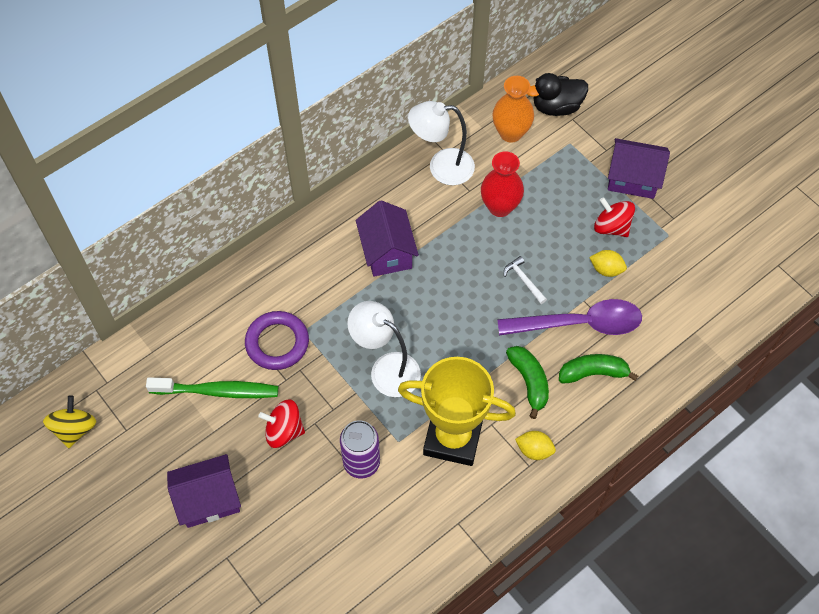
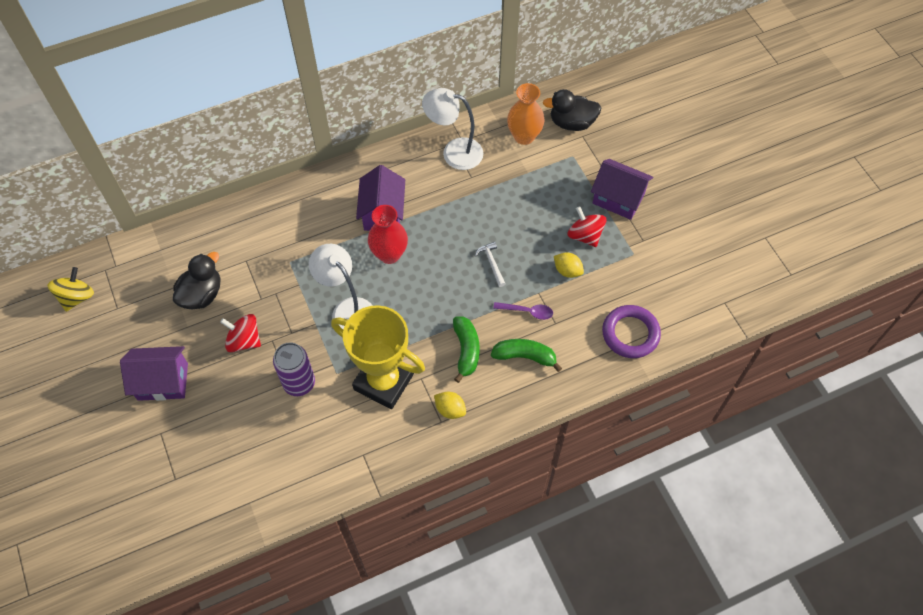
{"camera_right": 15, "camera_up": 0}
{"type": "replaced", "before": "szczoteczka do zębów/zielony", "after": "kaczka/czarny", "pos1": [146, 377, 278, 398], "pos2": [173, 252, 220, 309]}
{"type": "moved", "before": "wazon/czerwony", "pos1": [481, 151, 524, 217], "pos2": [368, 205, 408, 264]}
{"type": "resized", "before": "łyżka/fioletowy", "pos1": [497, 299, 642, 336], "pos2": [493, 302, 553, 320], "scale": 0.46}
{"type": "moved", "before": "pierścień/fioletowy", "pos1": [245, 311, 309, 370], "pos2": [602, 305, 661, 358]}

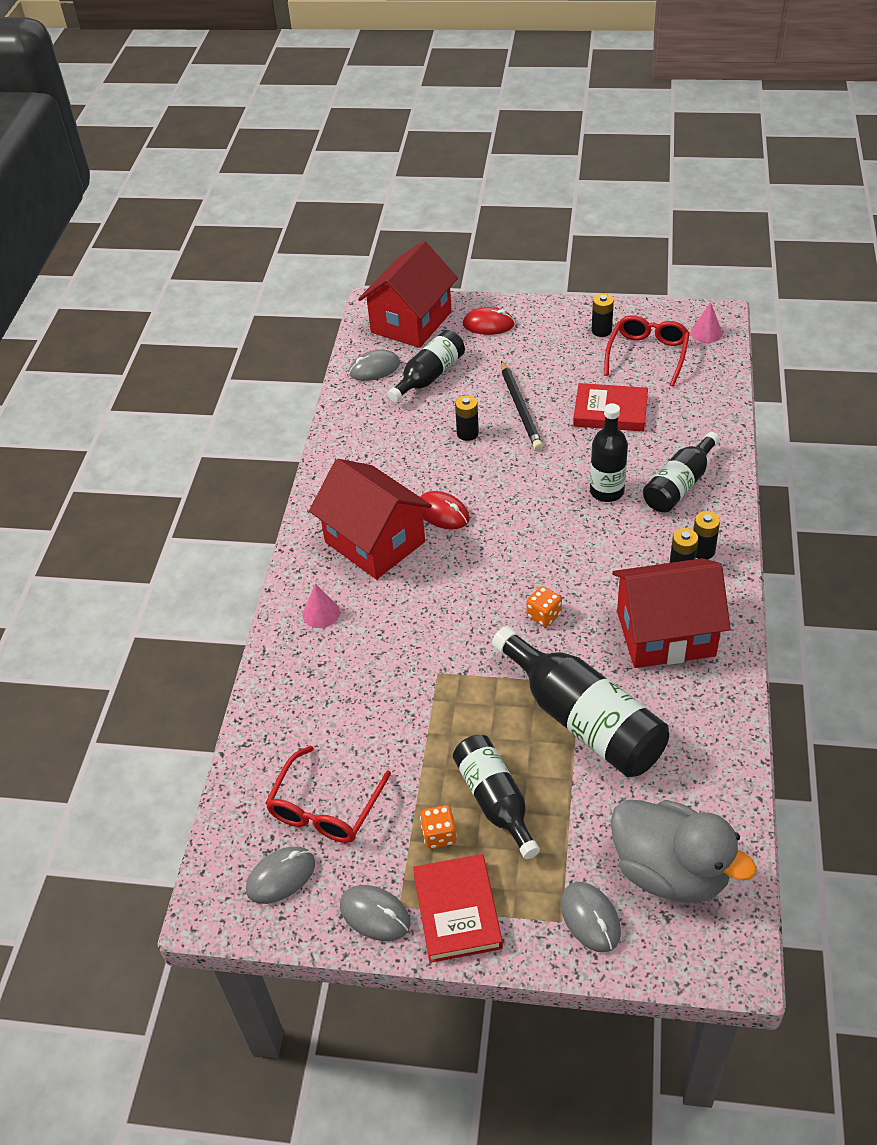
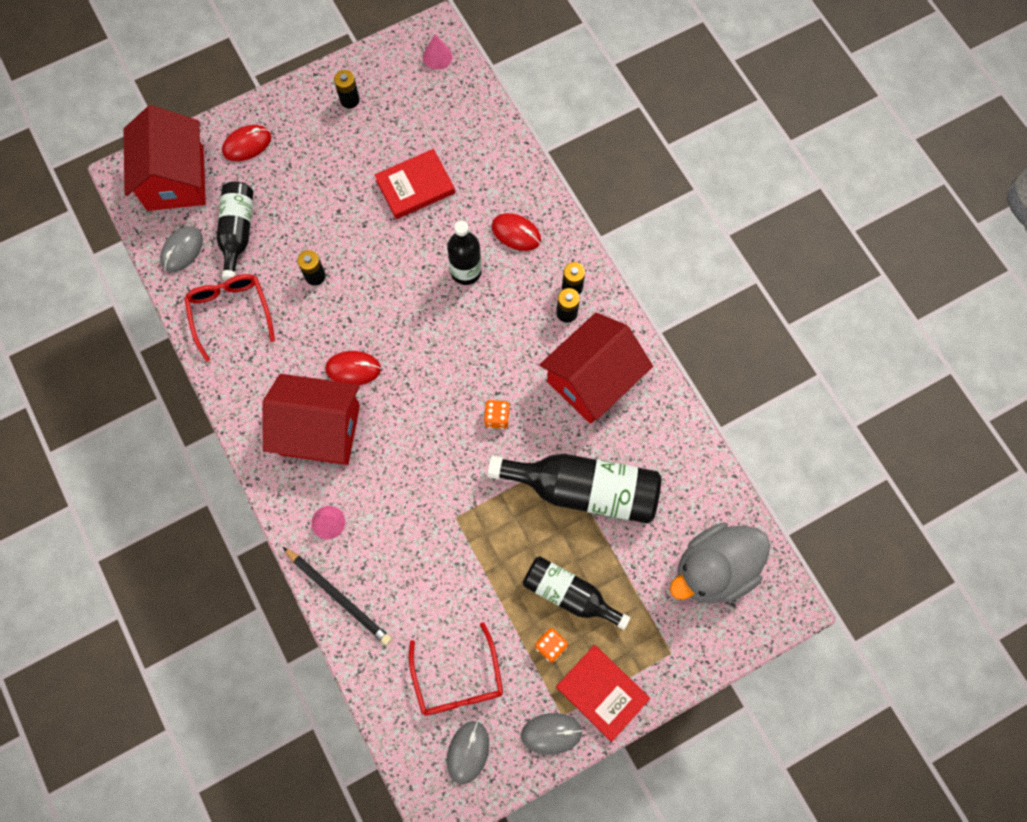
{"camera_right": -40, "camera_up": 25}
{"type": "moved", "before": "okulary/czerwony", "pos1": [604, 315, 690, 386], "pos2": [184, 274, 275, 362]}
{"type": "moved", "before": "ołówek/czarny", "pos1": [501, 361, 543, 450], "pos2": [283, 547, 392, 645]}
{"type": "replaced", "before": "butelka/czarny", "after": "myszka/czerwony", "pos1": [643, 432, 720, 513], "pos2": [492, 213, 541, 251]}
{"type": "turned", "before": "kaczka/szary", "pos1": [610, 800, 757, 903], "pos2": [670, 522, 770, 603], "turn": 150}
{"type": "removed", "before": "myszka/szary", "pos1": [561, 882, 621, 953]}

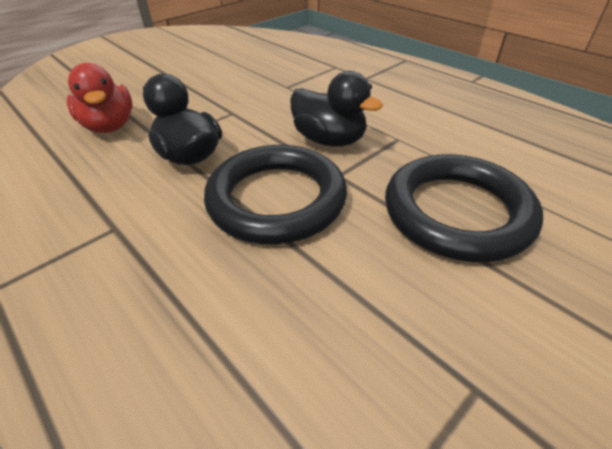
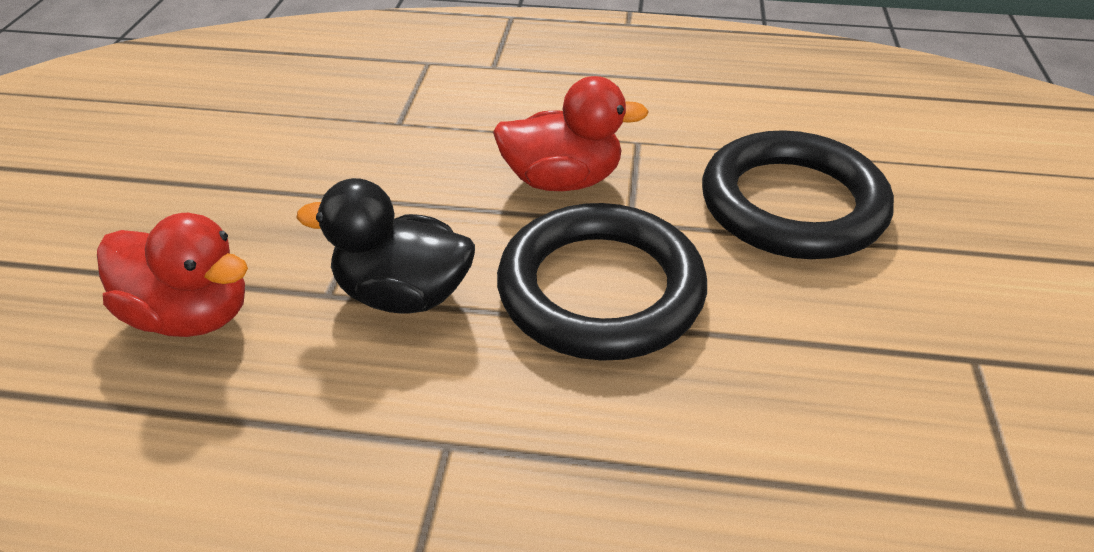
{"camera_right": -40, "camera_up": 0}
{"type": "recoloured", "before": "kaczka/czarny", "after": "kaczka/czerwony", "pos1": [290, 71, 383, 147], "pos2": [493, 76, 649, 191]}

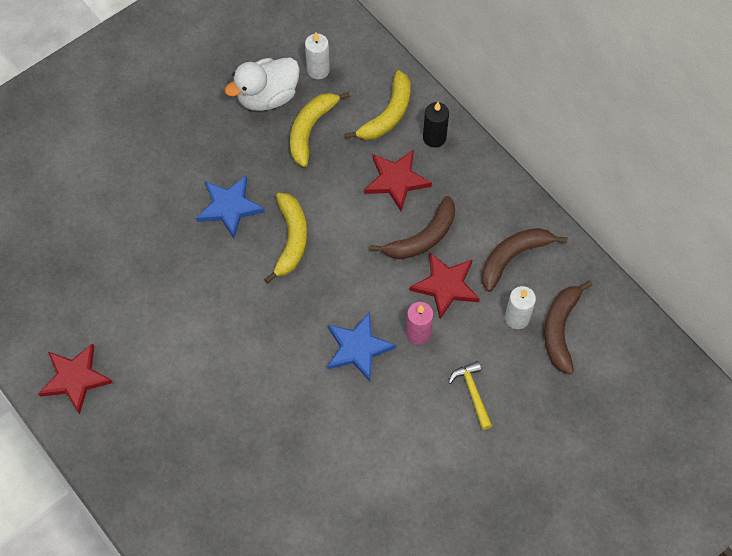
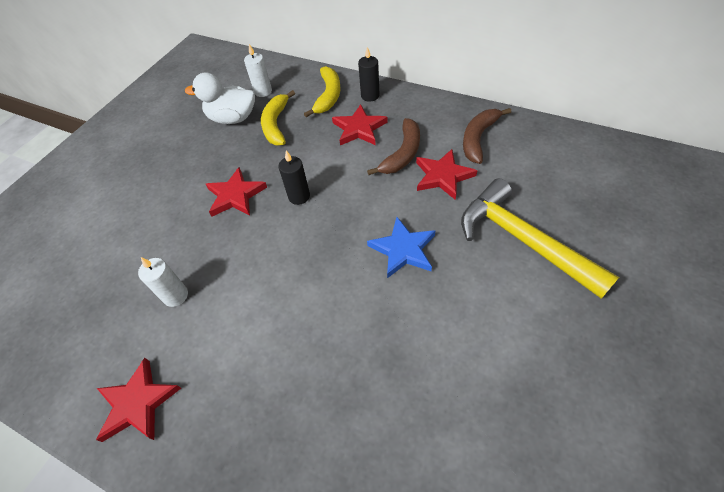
{"camera_right": -20, "camera_up": -10}
{"type": "moved", "before": "świeca/biały", "pos1": [505, 286, 536, 329], "pos2": [138, 257, 188, 307]}
{"type": "turned", "before": "kaczka/biały", "pos1": [225, 57, 300, 111], "pos2": [185, 72, 255, 124], "turn": 60}
{"type": "recoloured", "before": "gwiazda/niebieski", "after": "gwiazda/czerwony", "pos1": [196, 175, 265, 239], "pos2": [206, 167, 267, 217]}
{"type": "replaced", "before": "banan/żółty", "after": "świeca/czarny", "pos1": [264, 193, 307, 283], "pos2": [278, 150, 310, 205]}
{"type": "resized", "before": "młotek/żółty", "pos1": [449, 361, 492, 430], "pos2": [461, 178, 619, 299], "scale": 2.31}
{"type": "removed", "before": "świeca/różowy", "pos1": [406, 302, 434, 345]}
{"type": "removed", "before": "banan/brązowy", "pos1": [544, 280, 592, 374]}

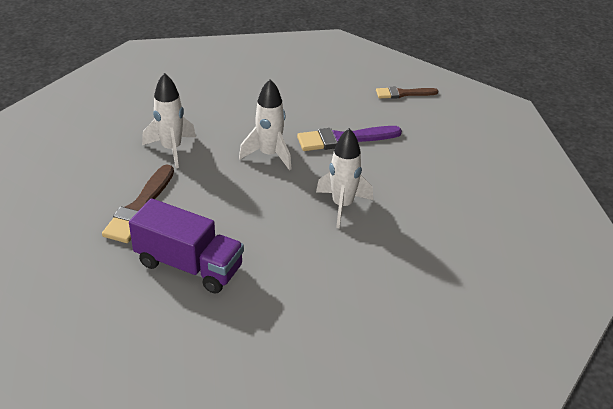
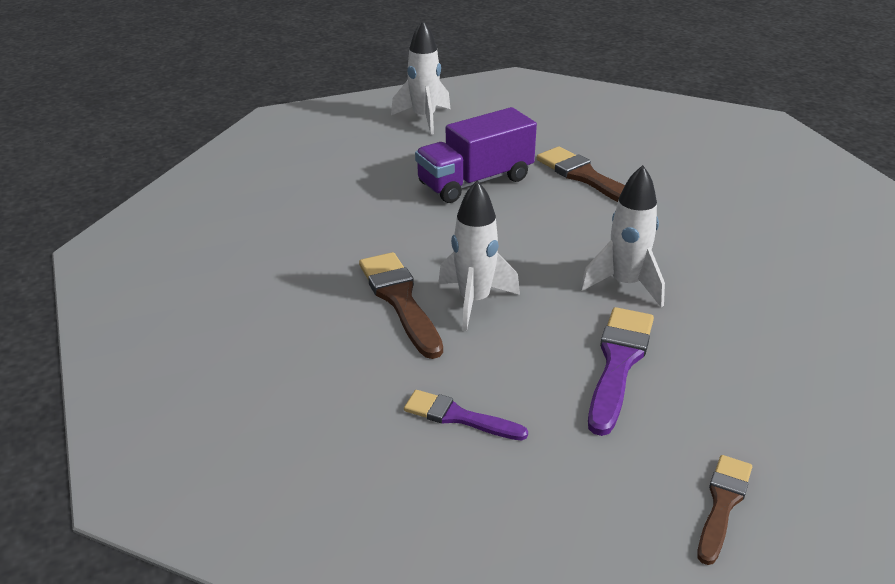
{"camera_right": 125, "camera_up": -5}
{"type": "added", "after": "pędzel/brązowy", "pos2": [359, 252, 443, 359]}
{"type": "moved", "before": "rakieta/biały", "pos1": [142, 73, 196, 168], "pos2": [391, 20, 450, 135]}
{"type": "added", "after": "pędzel/fioletowy", "pos2": [404, 390, 528, 441]}

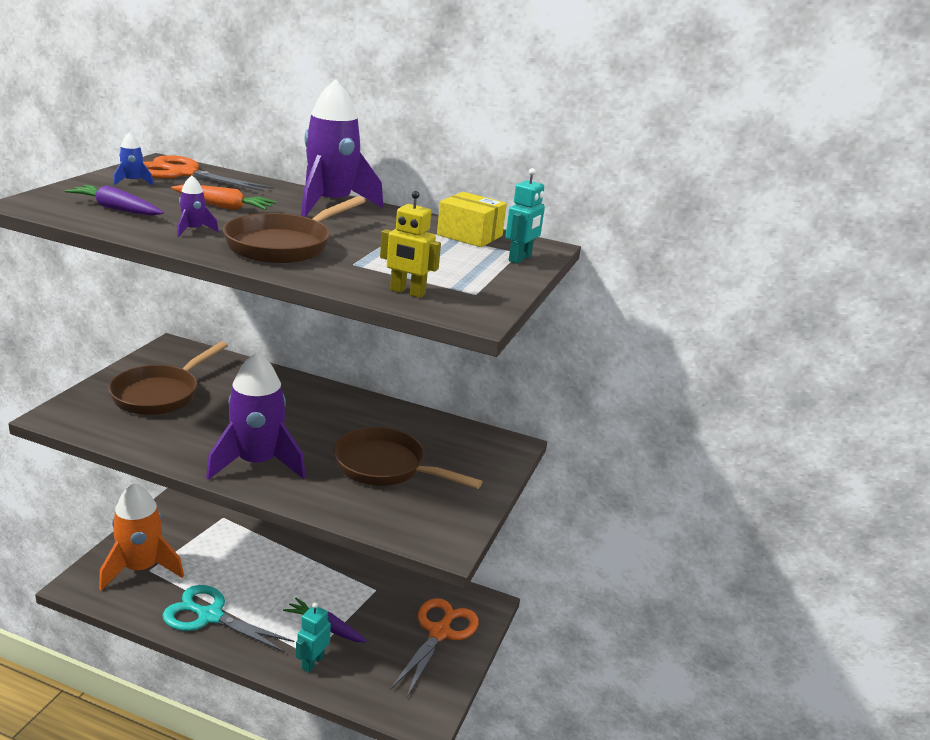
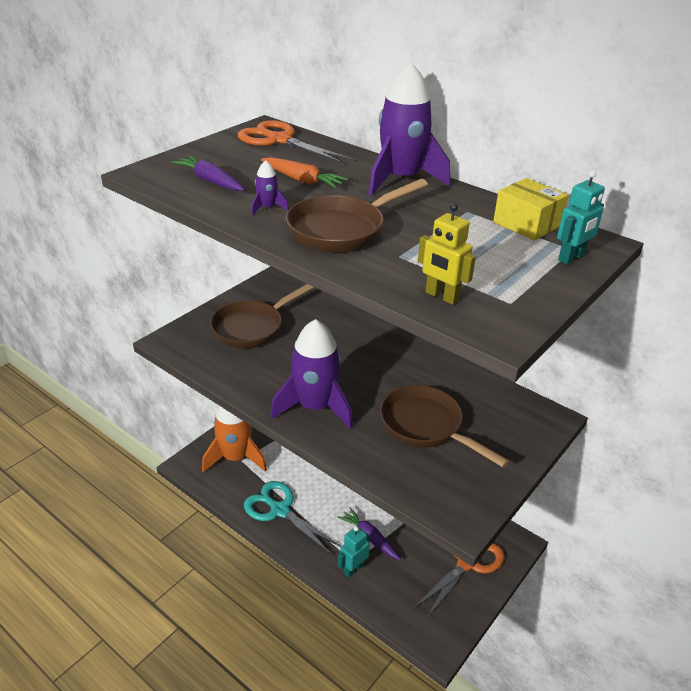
{"camera_right": 20, "camera_up": 10}
{"type": "removed", "before": "rakieta/niebieski", "pos1": [113, 132, 154, 185]}

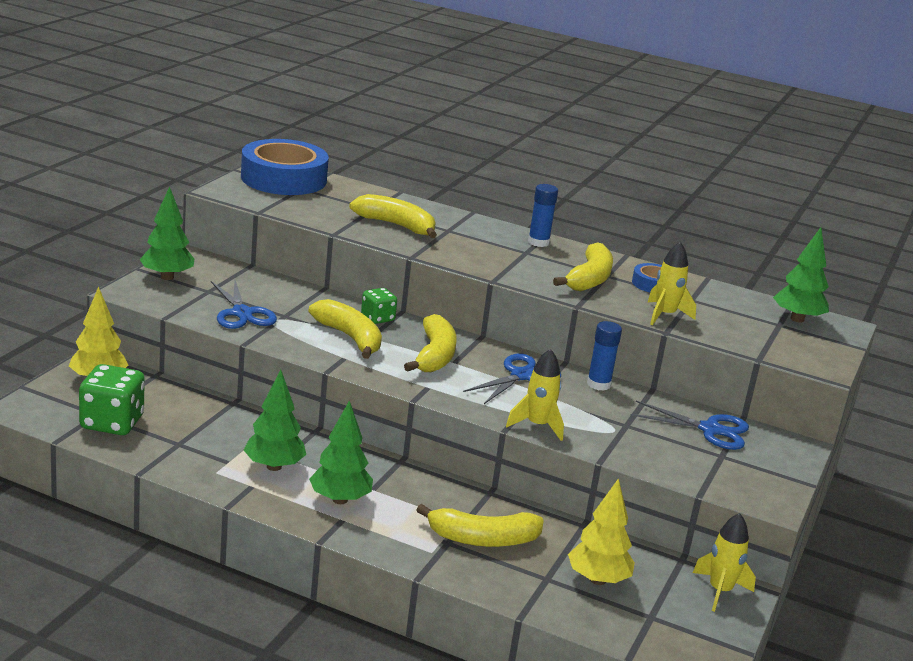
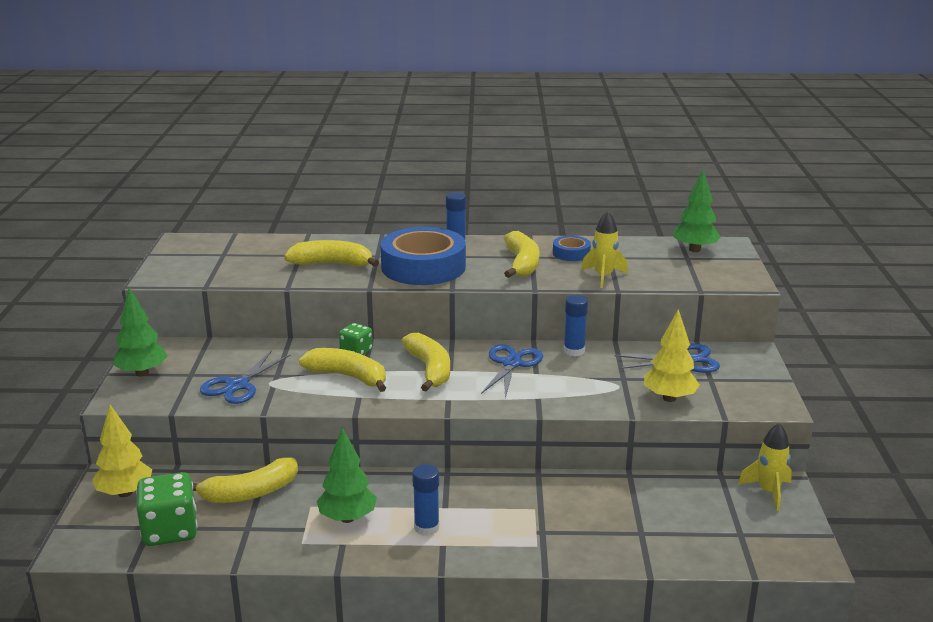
{"camera_right": -20, "camera_up": 0}
{"type": "moved", "before": "banan/żółty", "pos1": [416, 504, 544, 547], "pos2": [193, 457, 298, 503]}
{"type": "turned", "before": "nożyczki/niebieski", "pos1": [211, 280, 277, 329], "pos2": [200, 350, 291, 404], "turn": 75}
{"type": "moved", "before": "taśma klejąca/niebieski", "pos1": [241, 139, 329, 195], "pos2": [380, 227, 466, 285]}
{"type": "replaced", "before": "drzewko/zielony", "after": "klej w sztyfcie/niebieski", "pos1": [309, 400, 373, 504], "pos2": [412, 464, 439, 536]}
{"type": "moved", "before": "drzewko/żółty", "pos1": [568, 478, 635, 585], "pos2": [644, 309, 700, 402]}
{"type": "removed", "before": "rakieta/żółty", "pos1": [506, 349, 564, 441]}

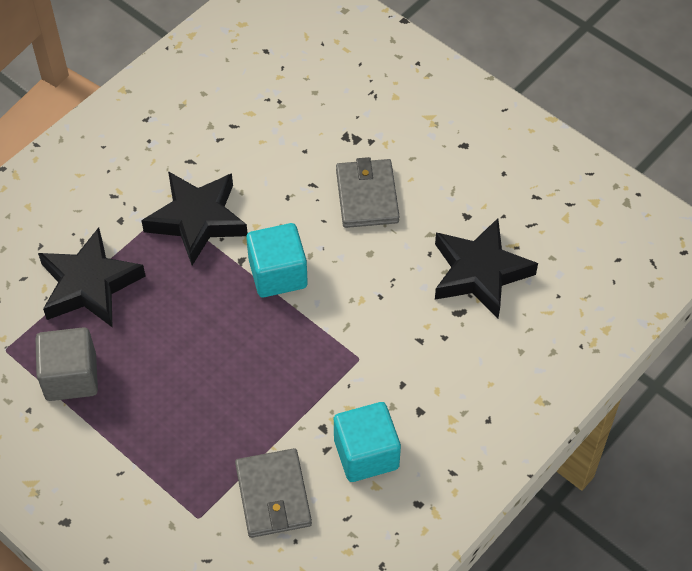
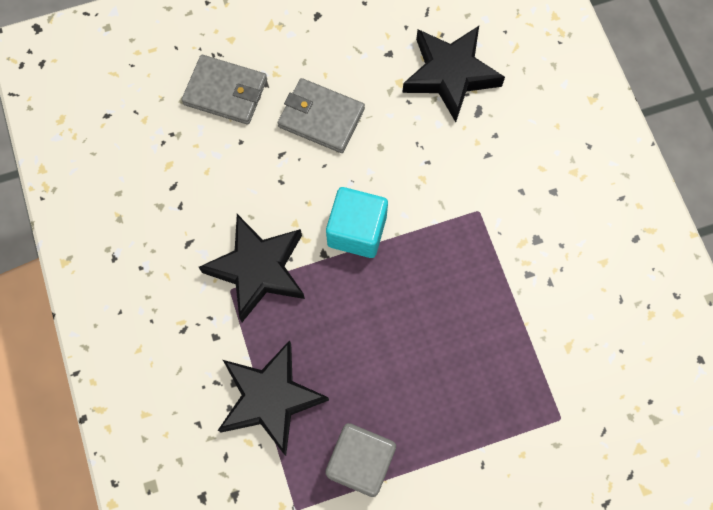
{"camera_right": -60, "camera_up": 15}
{"type": "moved", "before": "portfel/szary", "pos1": [235, 448, 312, 538], "pos2": [182, 55, 267, 125]}
{"type": "removed", "before": "sześcian/turkusowy", "pos1": [334, 402, 401, 482]}

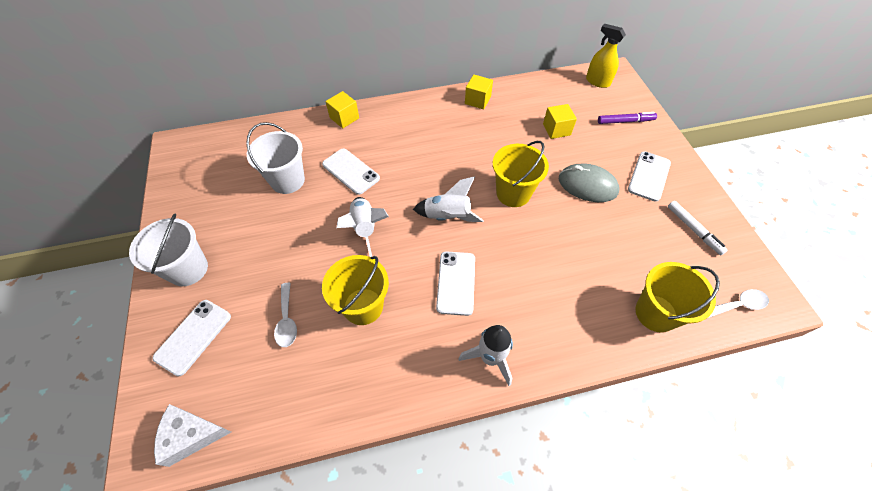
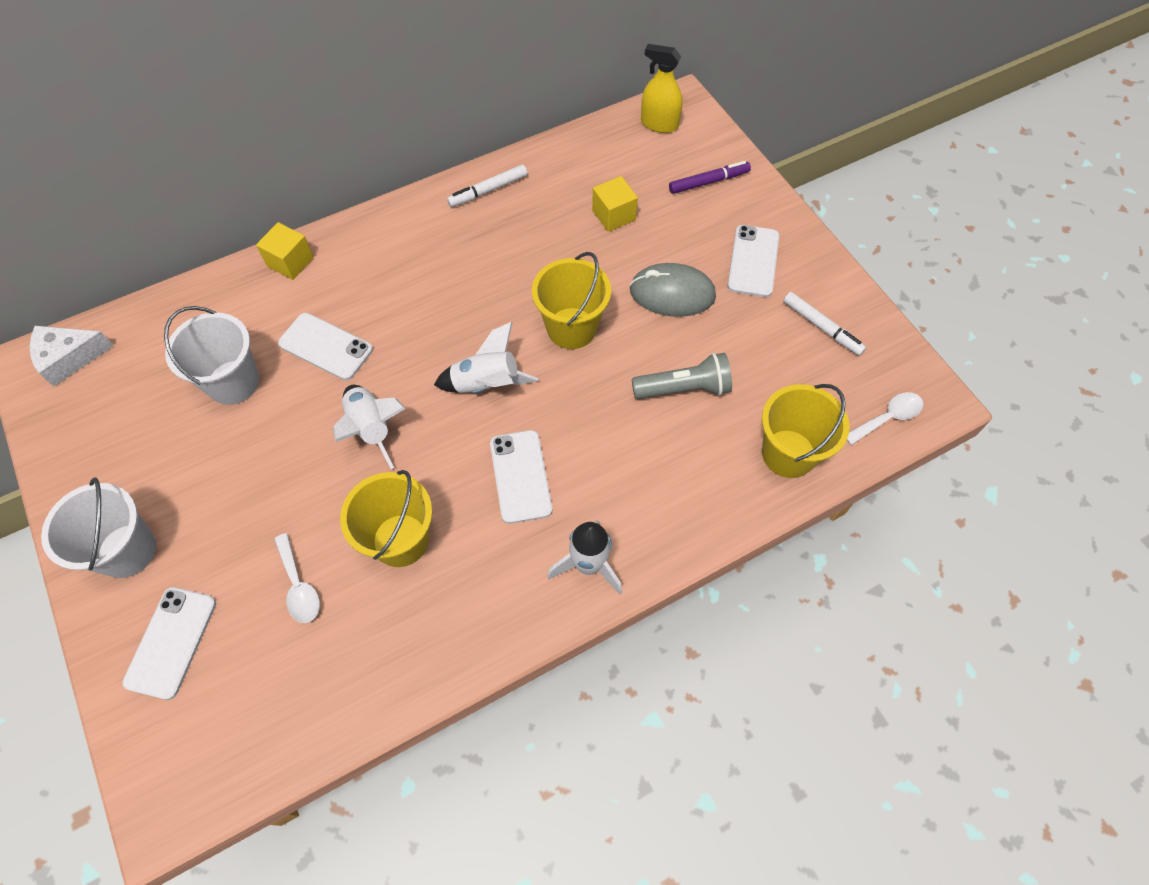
{"camera_right": -15, "camera_up": 5}
{"type": "moved", "before": "ser/biały", "pos1": [154, 404, 231, 467], "pos2": [30, 326, 114, 386]}
{"type": "replaced", "before": "sześcian/żółty", "after": "flamaster/biały", "pos1": [465, 75, 493, 109], "pos2": [447, 164, 527, 207]}
{"type": "added", "after": "latarka/szary", "pos2": [632, 353, 732, 399]}

